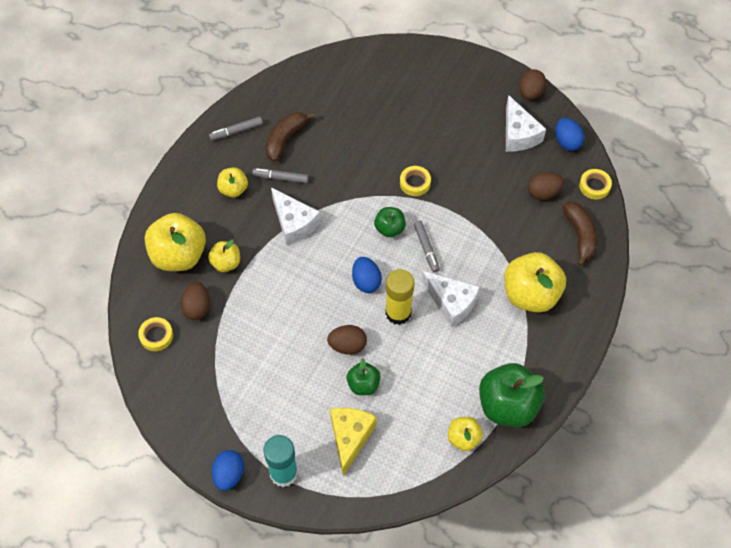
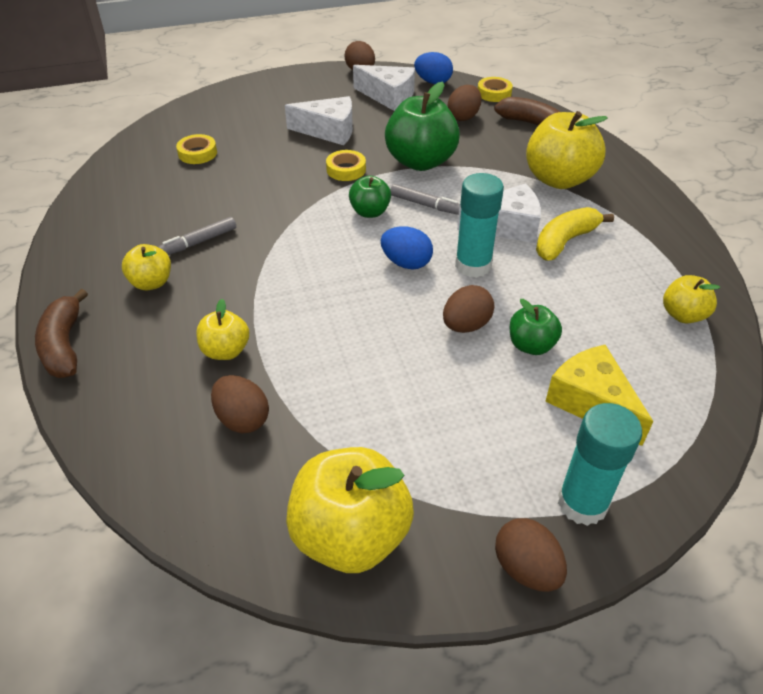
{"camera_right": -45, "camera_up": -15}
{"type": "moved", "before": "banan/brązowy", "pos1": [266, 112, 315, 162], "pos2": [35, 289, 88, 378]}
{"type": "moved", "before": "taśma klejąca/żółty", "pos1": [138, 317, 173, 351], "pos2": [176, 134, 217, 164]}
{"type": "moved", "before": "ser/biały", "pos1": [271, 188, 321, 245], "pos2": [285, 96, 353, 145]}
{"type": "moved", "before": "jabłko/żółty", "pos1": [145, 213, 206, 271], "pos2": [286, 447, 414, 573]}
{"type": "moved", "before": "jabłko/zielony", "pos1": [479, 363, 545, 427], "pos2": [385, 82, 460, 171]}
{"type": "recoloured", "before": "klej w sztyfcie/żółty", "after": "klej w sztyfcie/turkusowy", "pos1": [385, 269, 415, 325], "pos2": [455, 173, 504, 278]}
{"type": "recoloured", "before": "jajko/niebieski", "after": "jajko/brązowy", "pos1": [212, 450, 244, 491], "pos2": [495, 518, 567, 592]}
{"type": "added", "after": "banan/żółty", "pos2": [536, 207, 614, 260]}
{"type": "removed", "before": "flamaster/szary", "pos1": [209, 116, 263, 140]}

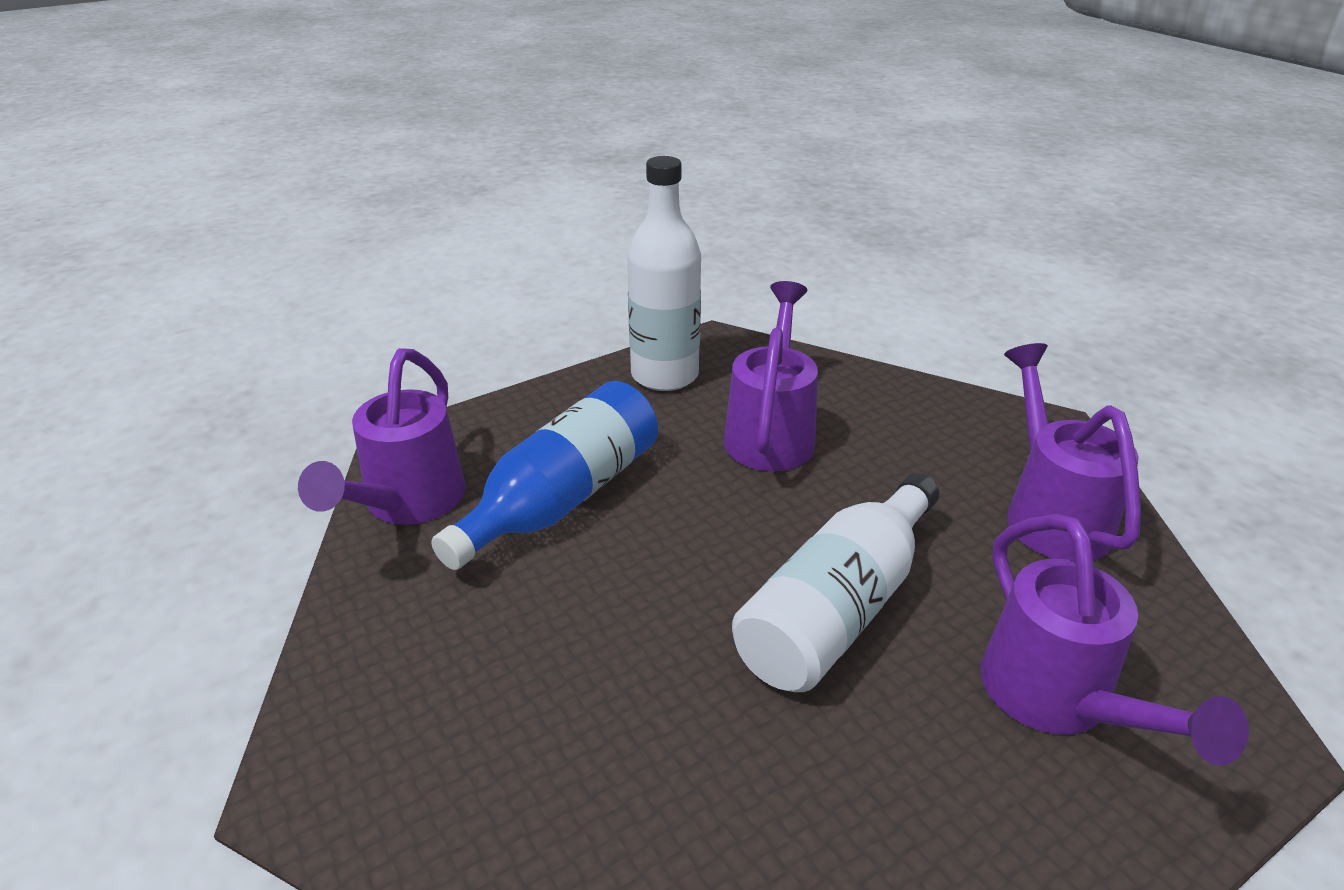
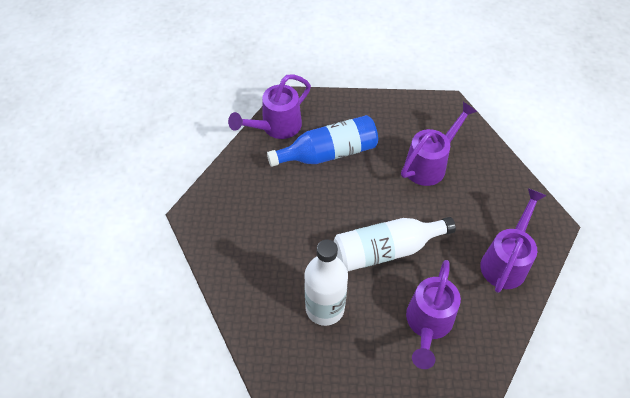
{"camera_right": 35, "camera_up": 20}
{"type": "moved", "before": "butelka/biały", "pos1": [627, 156, 701, 391], "pos2": [304, 239, 348, 326]}

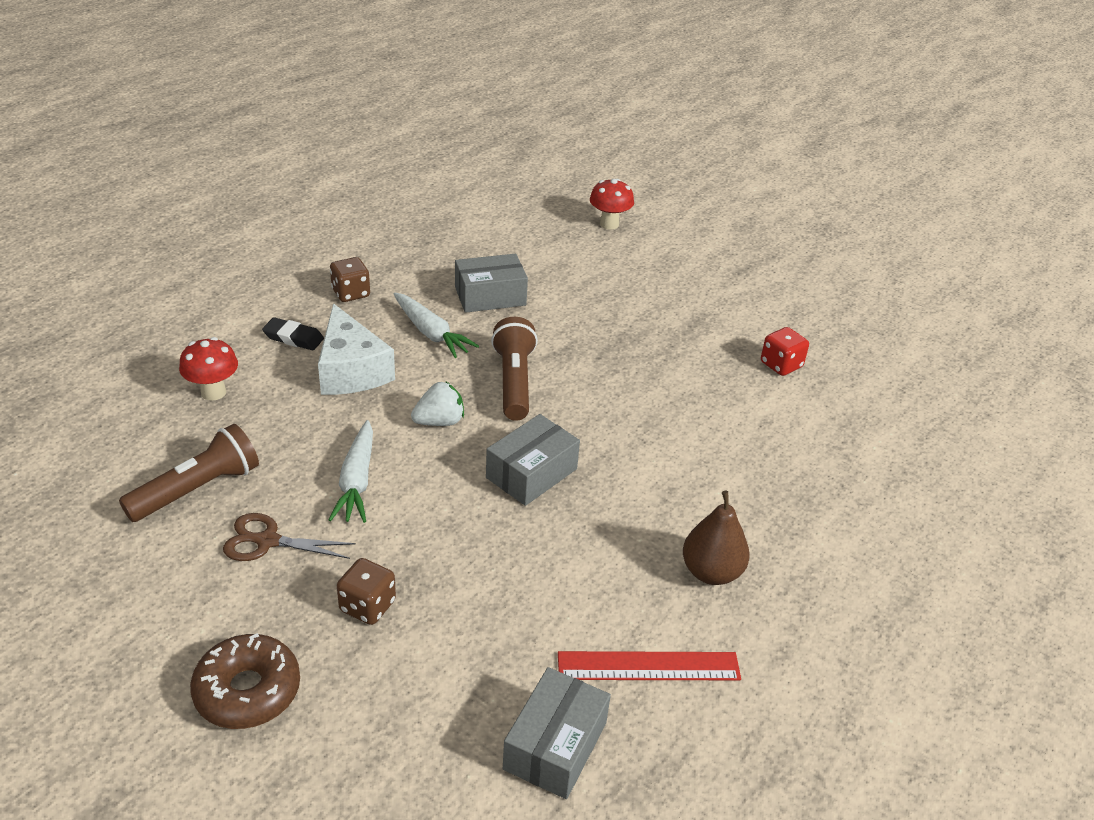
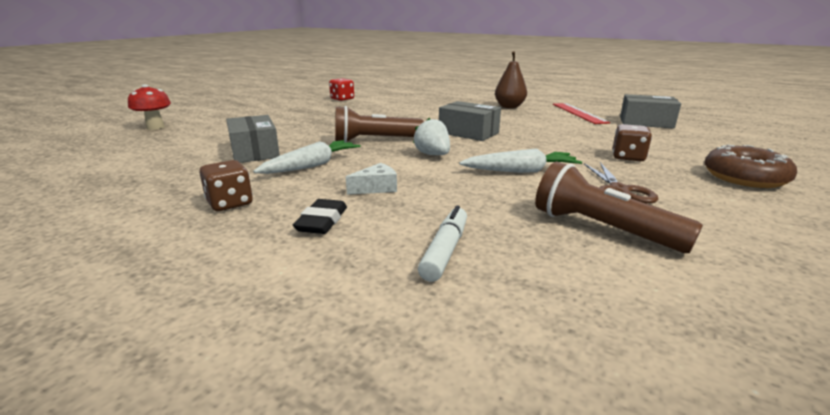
{"camera_right": -95, "camera_up": -15}
{"type": "resized", "before": "ser/biały", "pos1": [318, 303, 395, 395], "pos2": [346, 163, 397, 195], "scale": 0.48}
{"type": "replaced", "before": "grzyb/czerwony", "after": "flamaster/biały", "pos1": [179, 337, 238, 401], "pos2": [418, 206, 467, 282]}

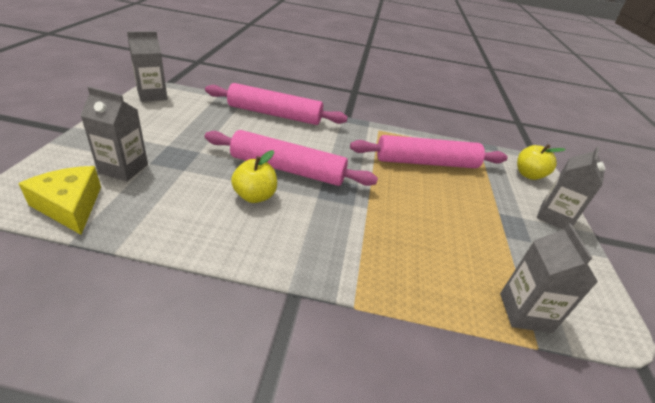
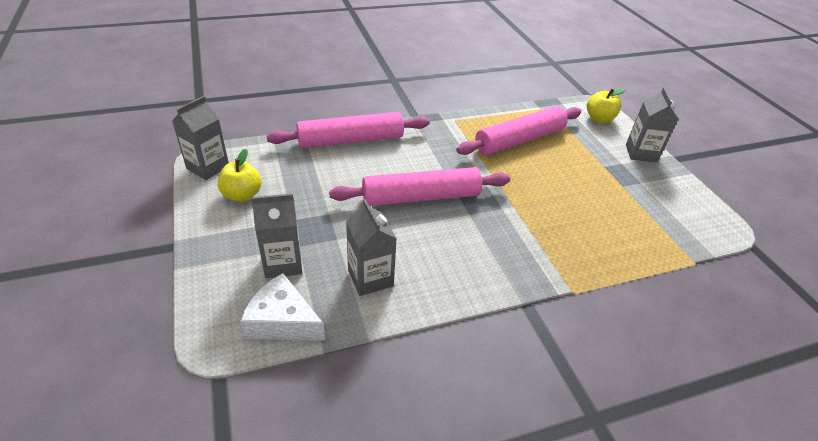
{"camera_right": -25, "camera_up": 5}
{"type": "moved", "before": "jabłko/żółty", "pos1": [231, 150, 277, 203], "pos2": [217, 149, 262, 202]}
{"type": "recoloured", "before": "ser/żółty", "after": "ser/biały", "pos1": [18, 166, 101, 235], "pos2": [240, 273, 325, 341]}
{"type": "moved", "before": "karton mleka/szary", "pos1": [500, 223, 598, 333], "pos2": [346, 199, 397, 296]}

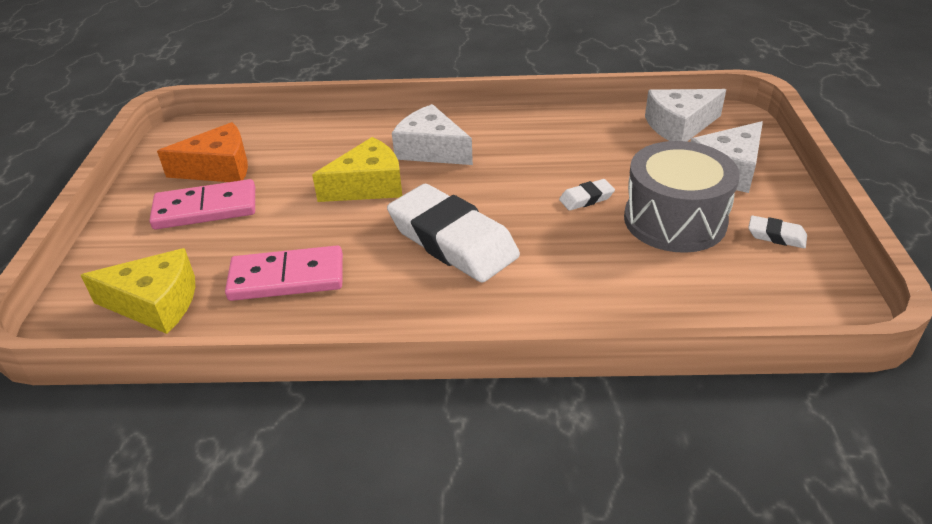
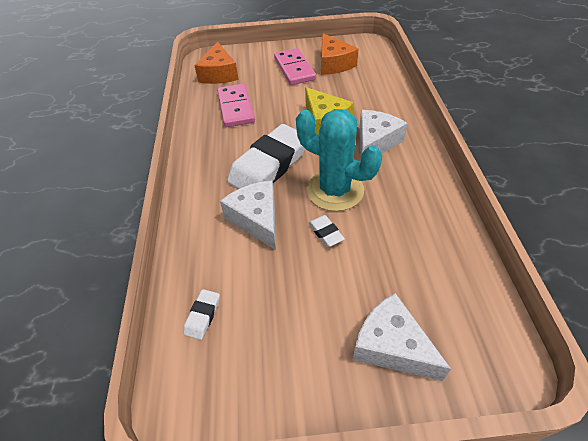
{"camera_right": 85, "camera_up": 10}
{"type": "moved", "before": "gumka do mazania/biały", "pos1": [748, 216, 807, 248], "pos2": [183, 289, 220, 340]}
{"type": "recoloured", "before": "ser/żółty", "after": "ser/pomarańczowy", "pos1": [81, 248, 195, 334], "pos2": [194, 42, 238, 84]}
{"type": "moved", "before": "ser/biały", "pos1": [645, 89, 726, 142], "pos2": [220, 180, 276, 250]}
{"type": "added", "after": "kaktus/turkusowy", "pos2": [296, 109, 382, 211]}
{"type": "removed", "before": "bęben/szary", "pos1": [624, 141, 740, 253]}

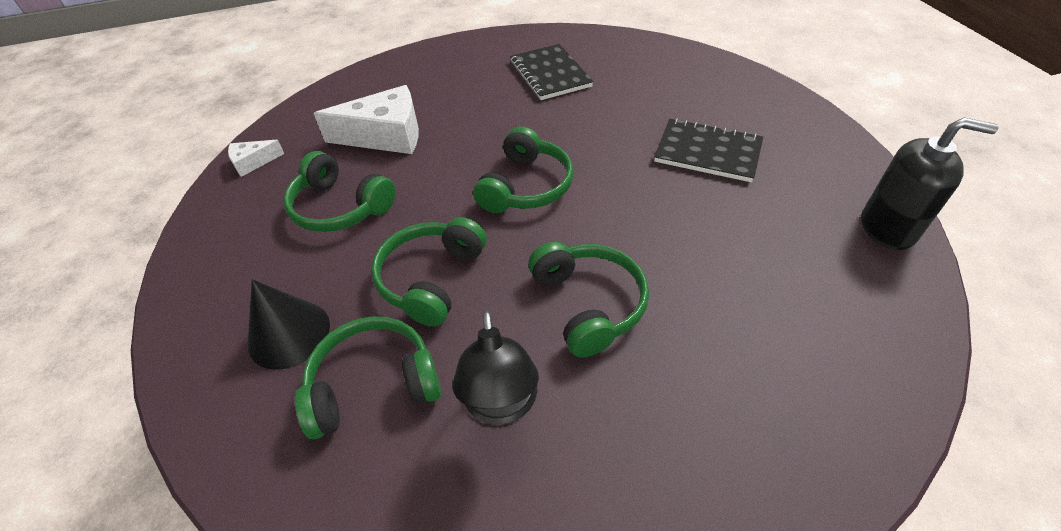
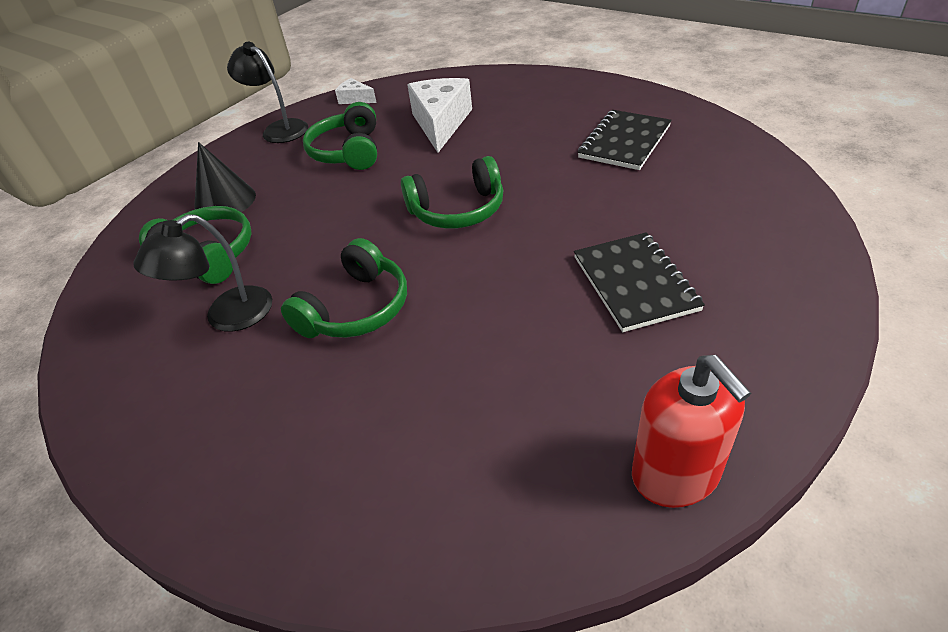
{"camera_right": 55, "camera_up": -5}
{"type": "added", "after": "lampka/czarny", "pos2": [227, 42, 308, 143]}
{"type": "turned", "before": "ser/biały", "pos1": [313, 85, 419, 154], "pos2": [407, 78, 472, 153], "turn": -135}
{"type": "recoloured", "before": "dozownik mydła/czarny", "after": "dozownik mydła/czerwony", "pos1": [861, 117, 999, 250], "pos2": [632, 355, 751, 508]}
{"type": "removed", "before": "słuchawki/zielony", "pos1": [371, 217, 487, 327]}

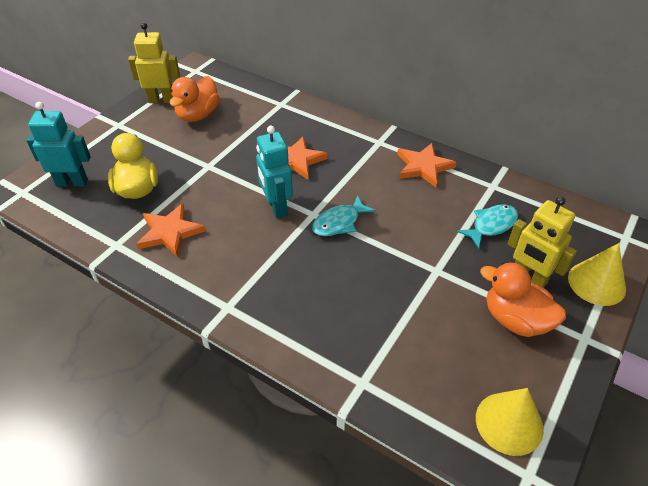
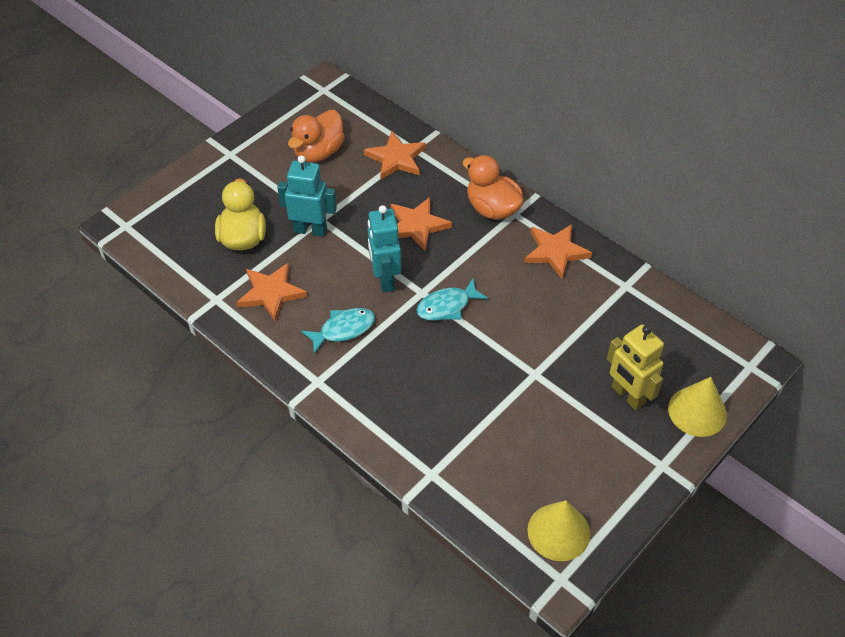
{"camera_right": 10, "camera_up": 5}
{"type": "moved", "before": "robot/turkusowy", "pos1": [26, 102, 91, 187], "pos2": [277, 155, 337, 237]}
{"type": "moved", "before": "ryba/turkusowy", "pos1": [457, 204, 518, 248], "pos2": [301, 308, 375, 354]}
{"type": "added", "after": "gwiazda/pomarańczowy", "pos2": [364, 131, 426, 179]}
{"type": "moved", "before": "kaczka/pomarańczowy", "pos1": [480, 262, 566, 337], "pos2": [462, 155, 524, 220]}
{"type": "removed", "before": "robot/żółty", "pos1": [128, 22, 180, 103]}

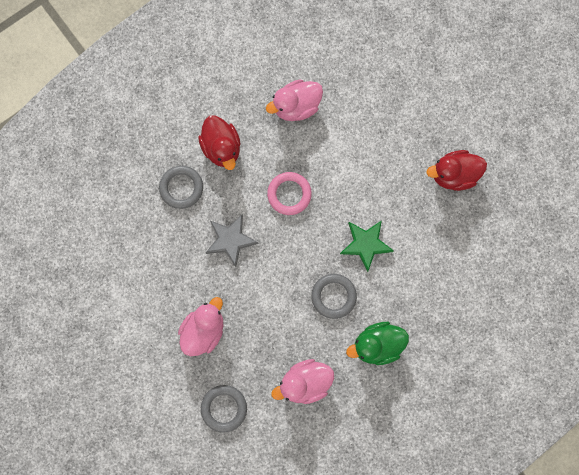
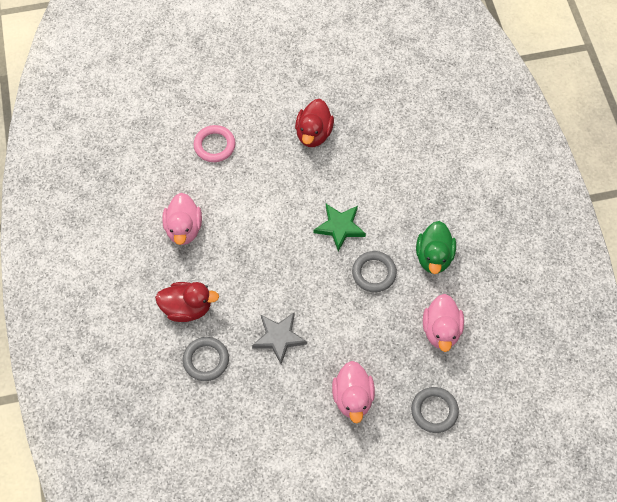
{"camera_right": -65, "camera_up": -15}
{"type": "moved", "before": "pierścień/różowy", "pos1": [267, 172, 312, 215], "pos2": [193, 125, 236, 162]}
{"type": "turned", "before": "kaczka/różowy", "pos1": [178, 297, 223, 356], "pos2": [332, 361, 375, 423], "turn": -150}

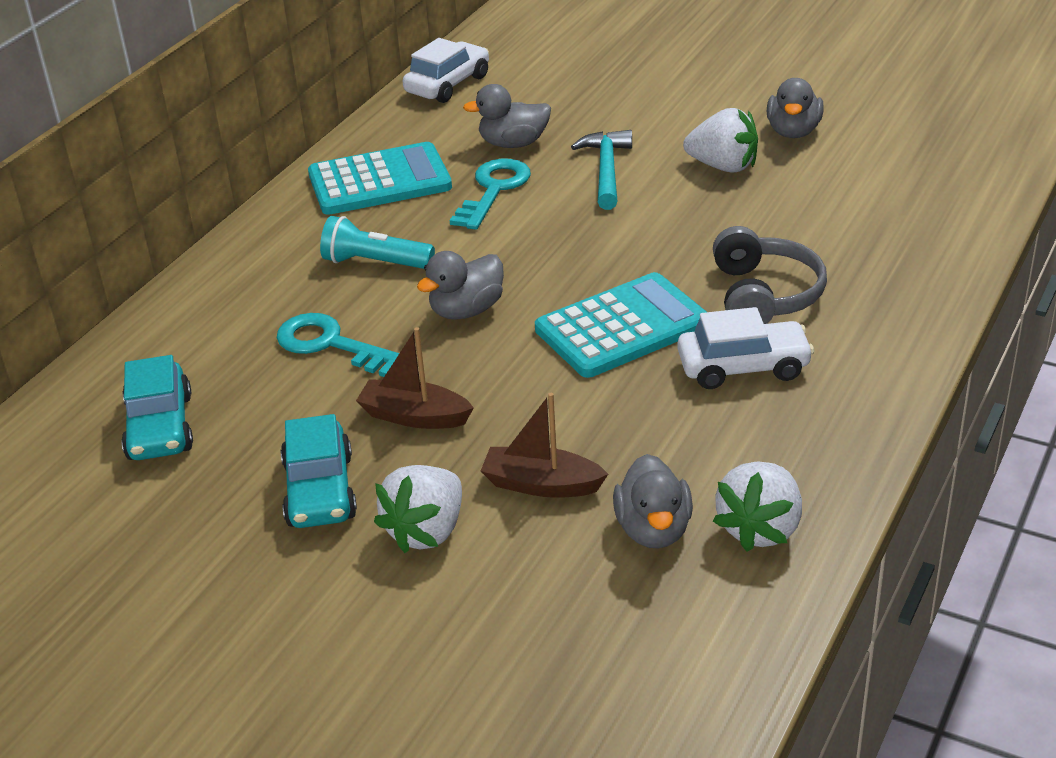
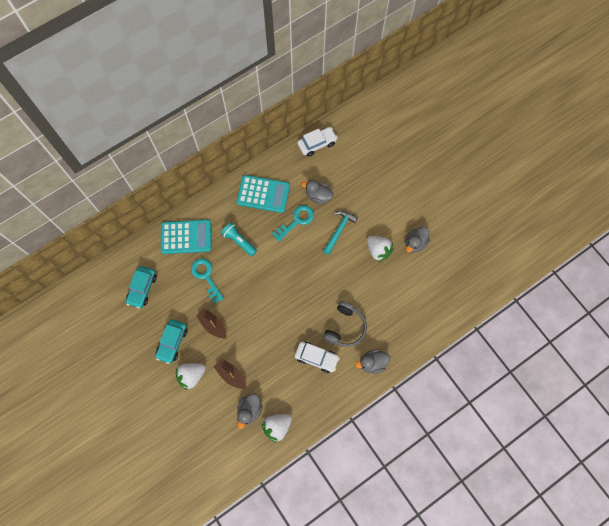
{"camera_right": 25, "camera_up": 35}
{"type": "moved", "before": "kalkulator/turkusowy", "pos1": [535, 272, 707, 378], "pos2": [161, 220, 212, 254]}
{"type": "moved", "before": "kaczka/szary", "pos1": [417, 251, 504, 320], "pos2": [355, 349, 390, 373]}

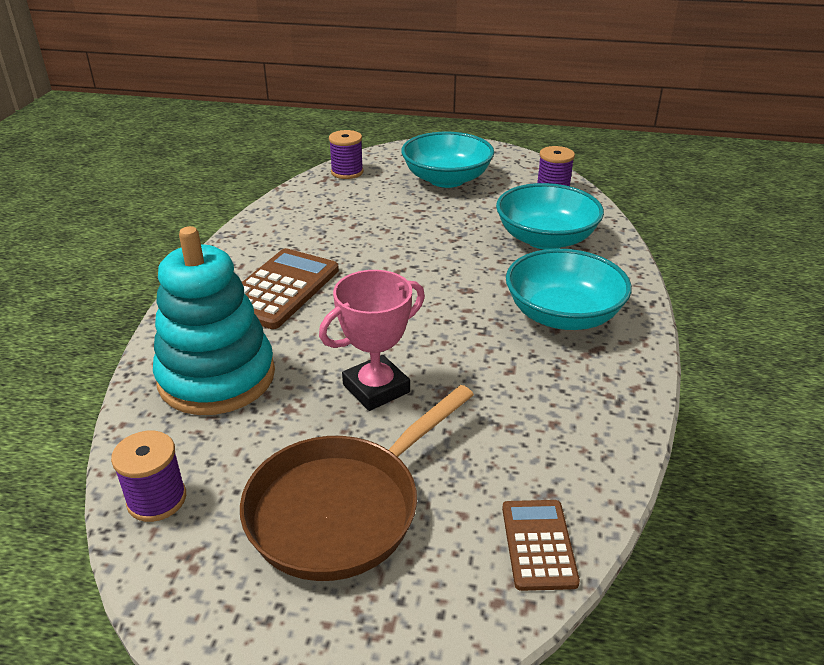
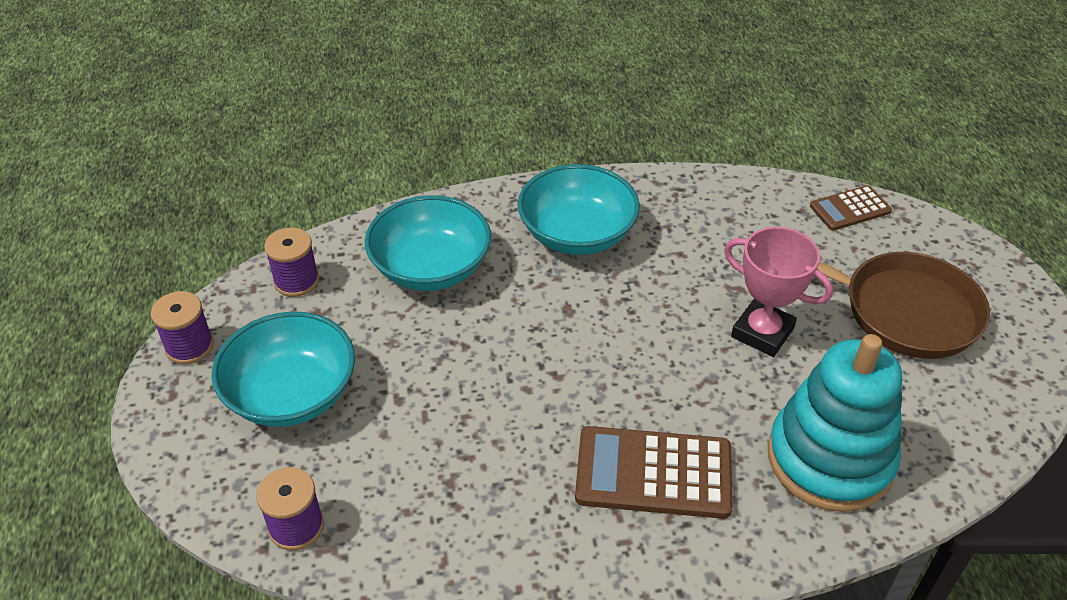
{"camera_right": -110, "camera_up": 10}
{"type": "moved", "before": "szpulka/fioletowy", "pos1": [111, 431, 186, 522], "pos2": [151, 291, 214, 364]}

